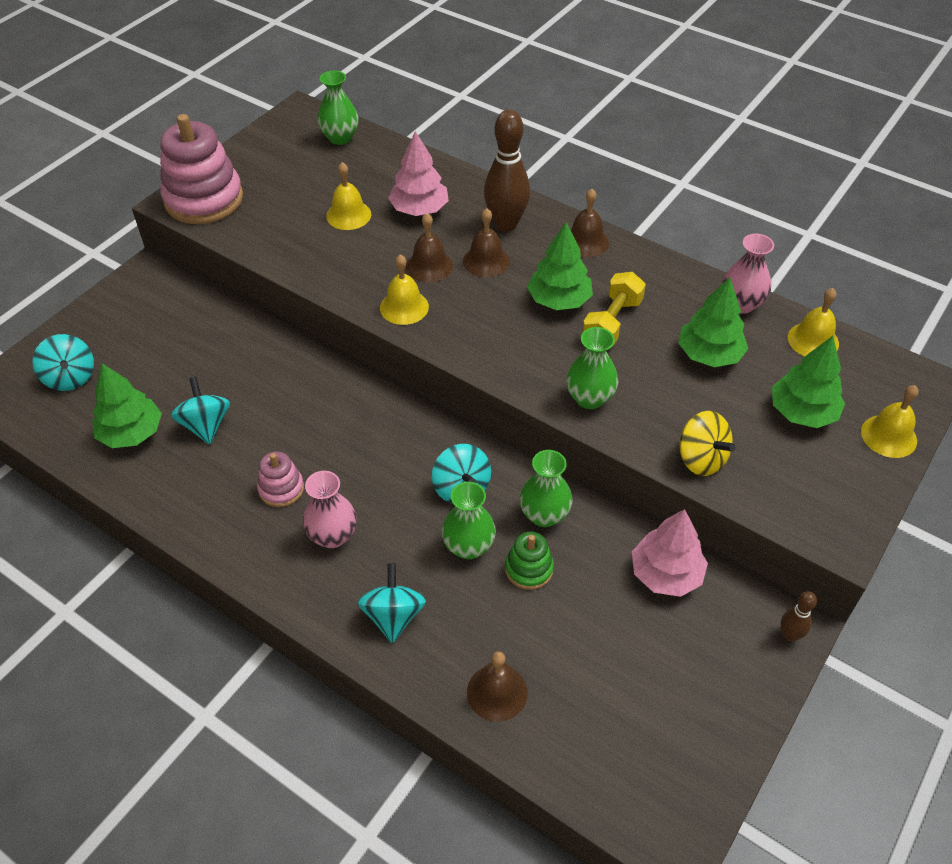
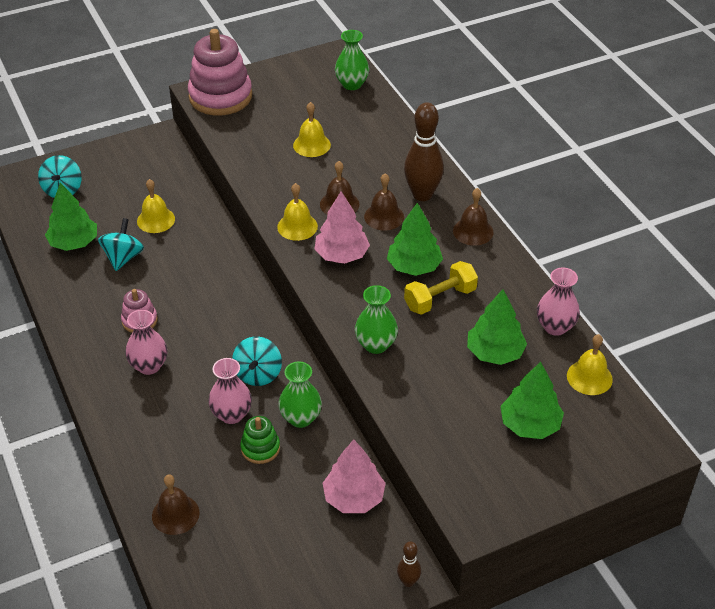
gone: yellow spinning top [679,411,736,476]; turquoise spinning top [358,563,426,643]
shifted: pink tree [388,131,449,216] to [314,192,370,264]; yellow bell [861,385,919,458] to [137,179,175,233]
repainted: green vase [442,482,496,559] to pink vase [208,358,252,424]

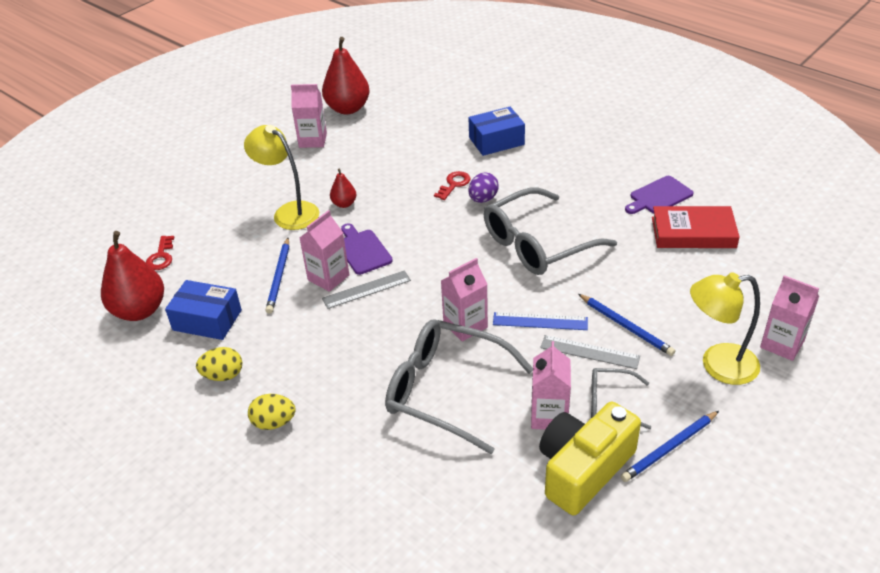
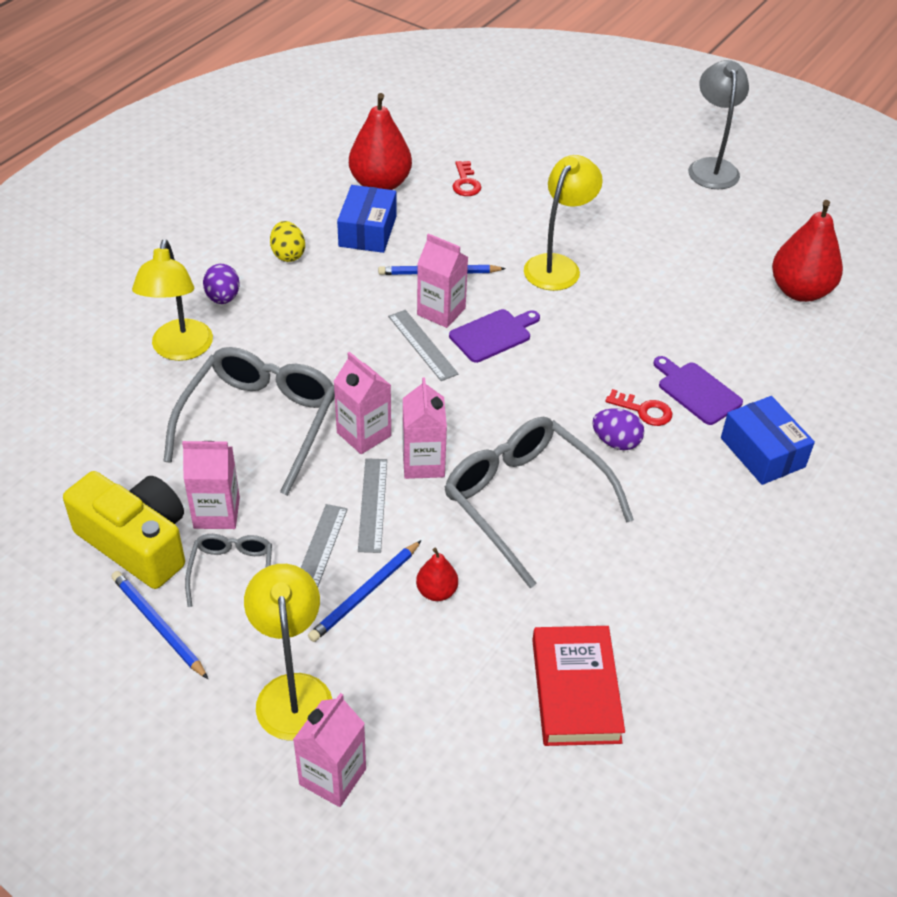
new: grey lamp [688,60,749,189]; yellow lamp [132,239,213,361]
shifted: pink carton [291,84,327,148] to [403,377,447,479]; red pear [330,168,356,208] to [416,548,458,601]; purple cutting board [625,176,694,214] to [653,356,743,425]
repainted: blue ruler [493,312,588,330] to grey ruler [358,458,387,553]; yellow egg [248,394,296,430] to purple egg [203,264,240,304]
rotated: red key [146,236,174,270] = [452,161,481,196] 90 degrees counterclockwise

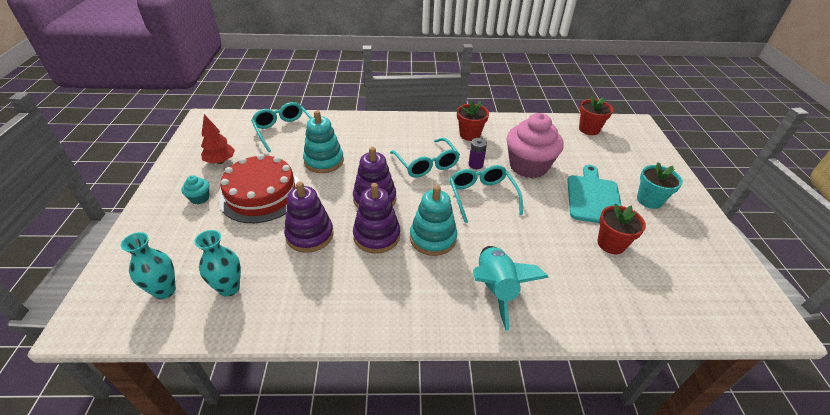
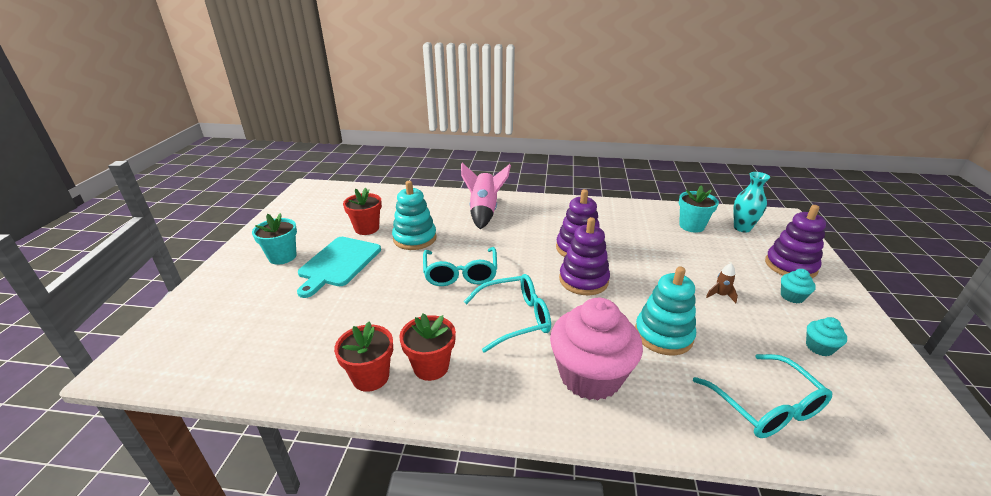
gone: purple battery [468,138,487,169]
shifted: red flower pot [579,96,613,135] to [334,322,393,392]; pink cupcake [507,113,564,178] to [550,298,643,401]; purple stacking toy [284,182,334,253] to [765,205,826,278]; turquoise stacking toy [410,185,457,256] to [392,181,437,250]
swapped: red tree [201,114,235,164] to turquoise cupcake [806,317,847,356]; red cake [219,154,300,223] to brown rocket [706,263,738,303]; turquoise vase [194,230,241,297] to turquoise flower pot [679,185,719,233]
repainted: turquoise rocket [473,246,549,331] to pink rocket [461,163,511,229]
rotated: turquoise glasses [390,138,460,178] = [464,274,551,353] 90 degrees clockwise

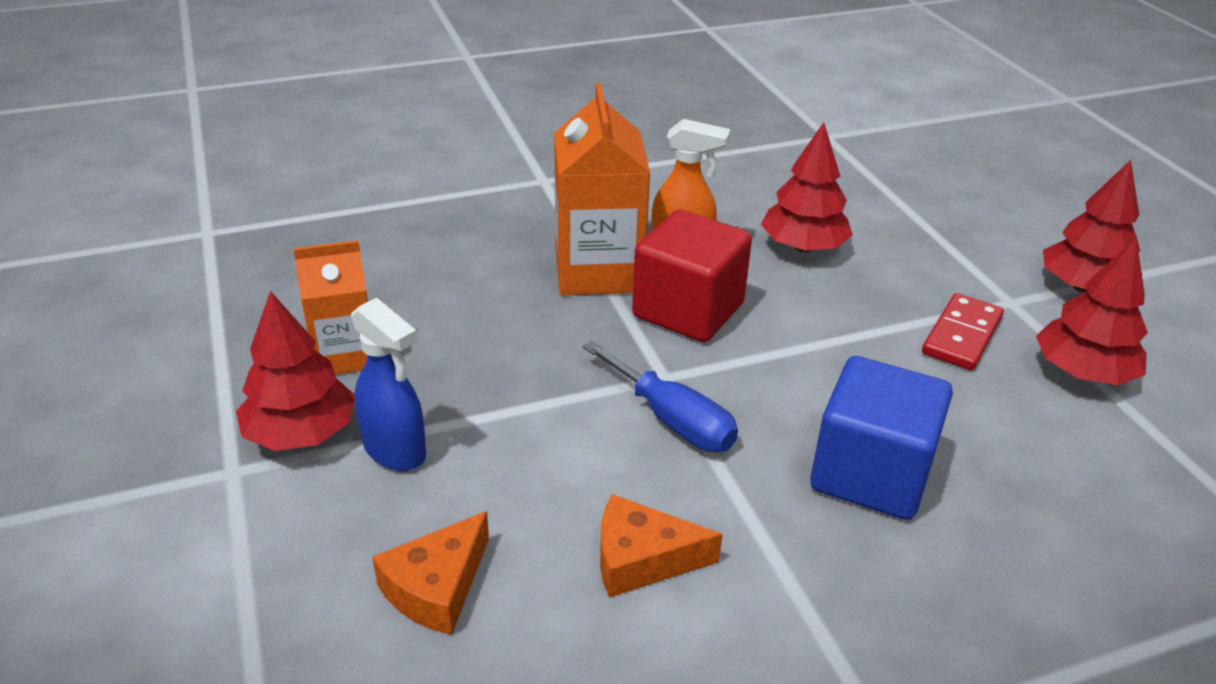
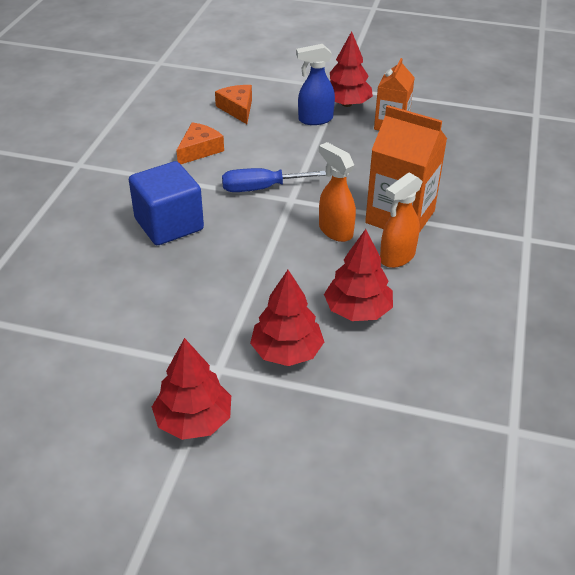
gone: red domino [922,293,1004,370]
shifted: red tree [1036,239,1148,385] to [250,270,324,366]
swapped: red cube [632,209,752,342] to orange spray bottle [319,142,356,242]

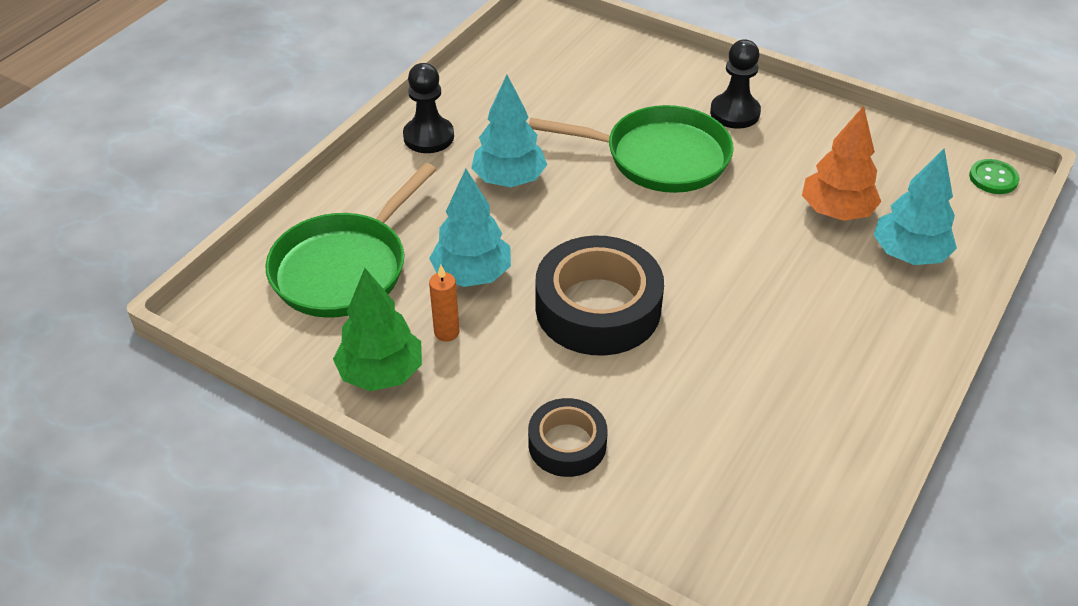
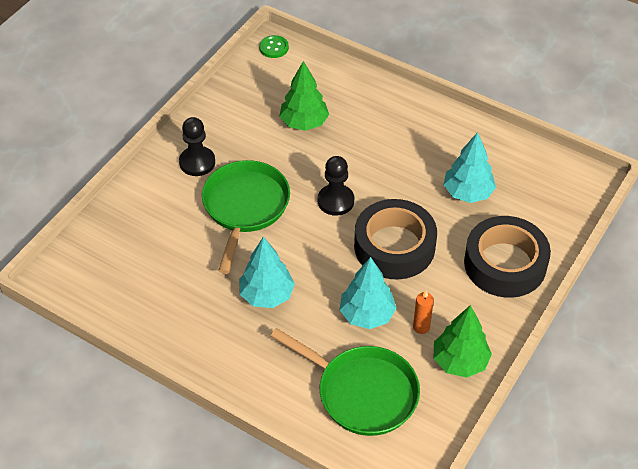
shifted: black pawn [403,63,454,153] to [318,156,354,216]; turquoise tree [874,148,957,265] to [443,132,496,203]
repainted: orange tree [802,106,881,221] to green tree [279,61,329,131]
scaled: black tape [528,398,608,477] = [464,216,551,298] x1.78

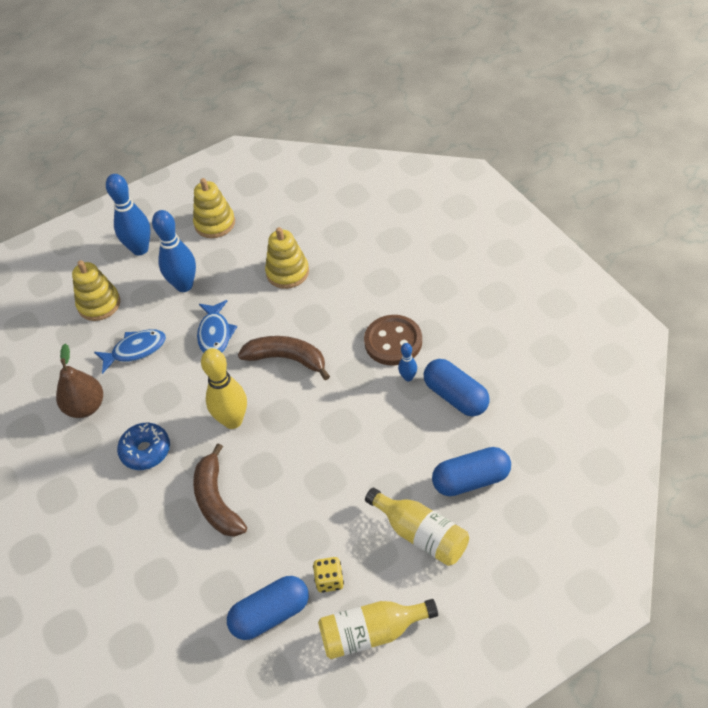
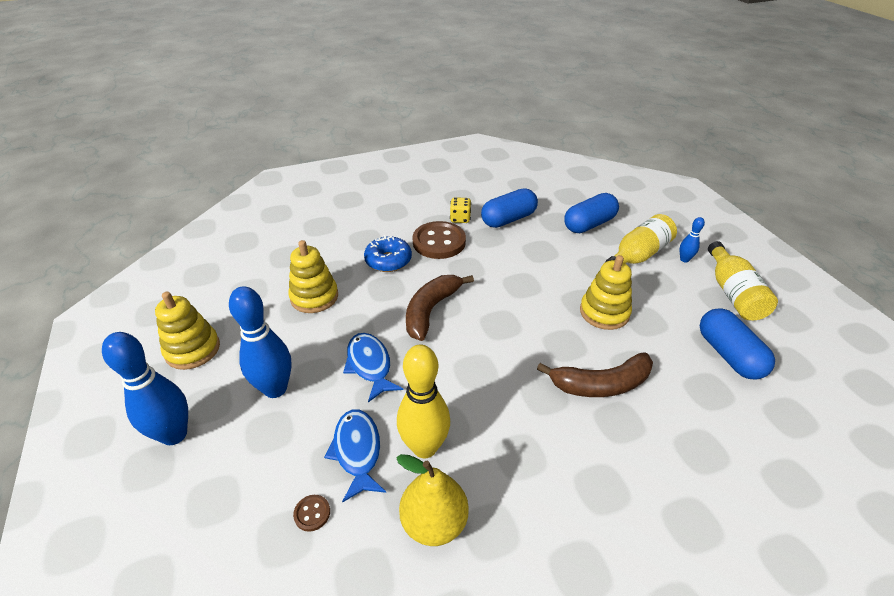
new: brown button [293,495,330,532]
shifted: yellow stacking toy [72,260,120,321] to [580,255,632,330]; blue bowling pin [398,343,417,381] to [679,217,705,262]; yellow bowling pin [201,348,247,429] to [397,345,450,458]; blue donut [117,423,170,470] to [364,235,412,272]; yellow dice [313,557,344,593] to [450,197,471,223]
repainted: brown pear [56,344,103,418] to yellow pear [396,454,469,546]
rotated: blue fish [197,300,237,353] = [343,333,403,402] 120 degrees counterclockwise; blue capsule [432,447,511,496] = [564,193,619,233] 60 degrees clockwise

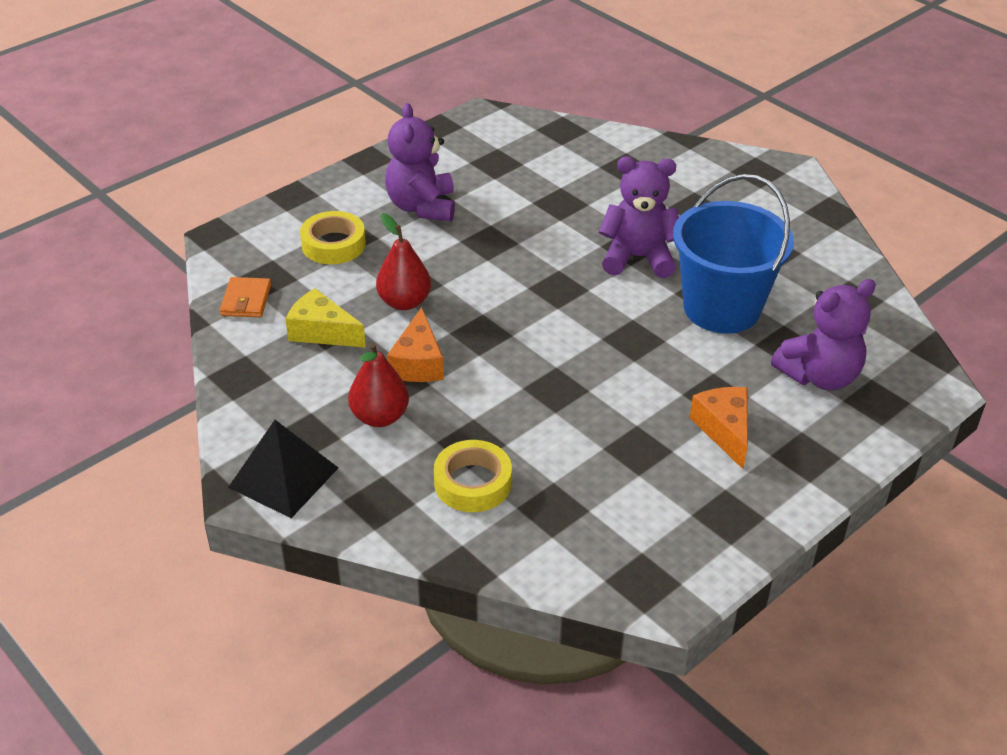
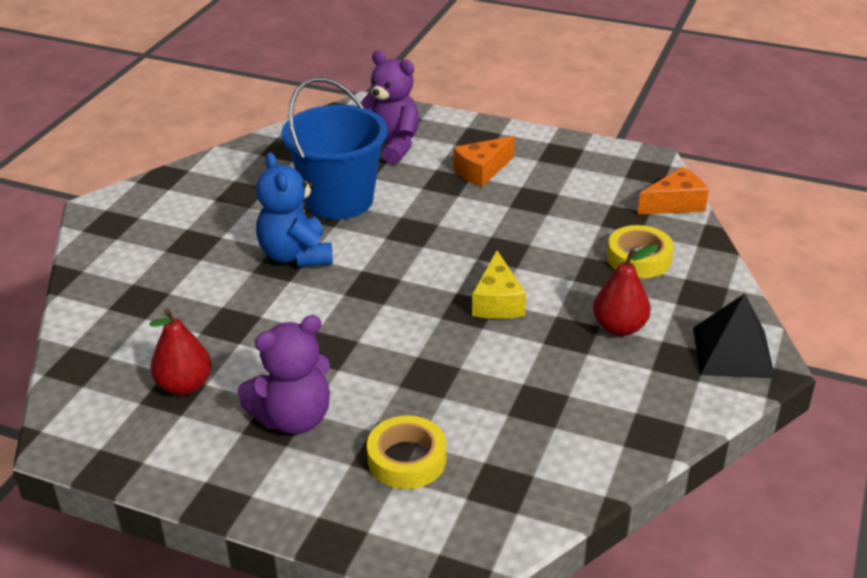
gone: orange wallet [220,277,271,317]
shifted: red pear [376,213,431,310] to [149,308,212,395]; yellow cheese [285,288,366,348] to [472,251,526,319]; orange cheese [387,307,444,382] to [637,167,709,215]
repainted: purple teddy bear [599,156,679,278] to blue teddy bear [256,152,333,267]

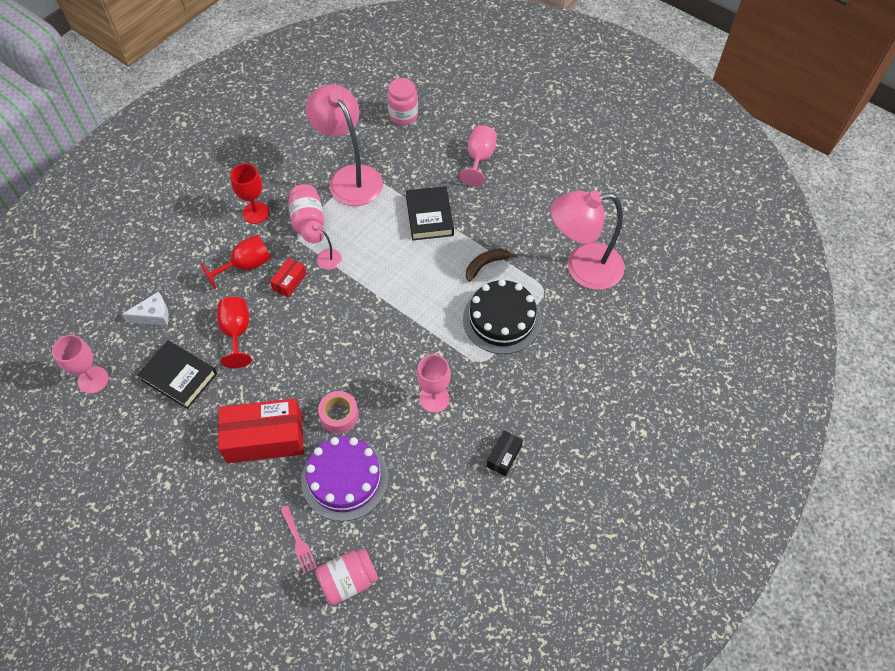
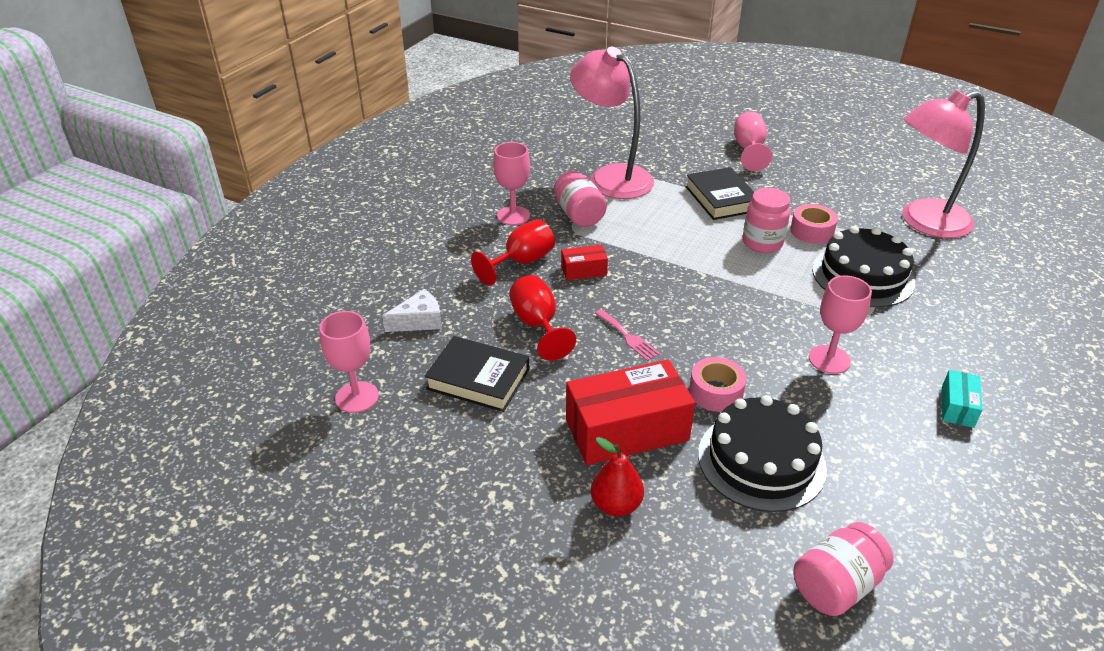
gone: pink lamp [301,220,342,270]
new: red pear [591,437,644,516]
shifted: pink jar [387,78,418,125] to [743,188,790,253]; pink fork [280,506,317,574] to [595,309,660,361]
swapped: brown banana [466,249,518,282] to pink tape [790,204,838,244]
repainted: red goblet [230,164,270,224] to pink goblet [493,142,530,225]; black box [487,431,523,476] to turquoise box [942,370,983,428]; purple cake [301,436,388,521] to black cake [698,395,827,512]
rotated: red box [270,258,307,298] = [561,245,608,280] 60 degrees clockwise

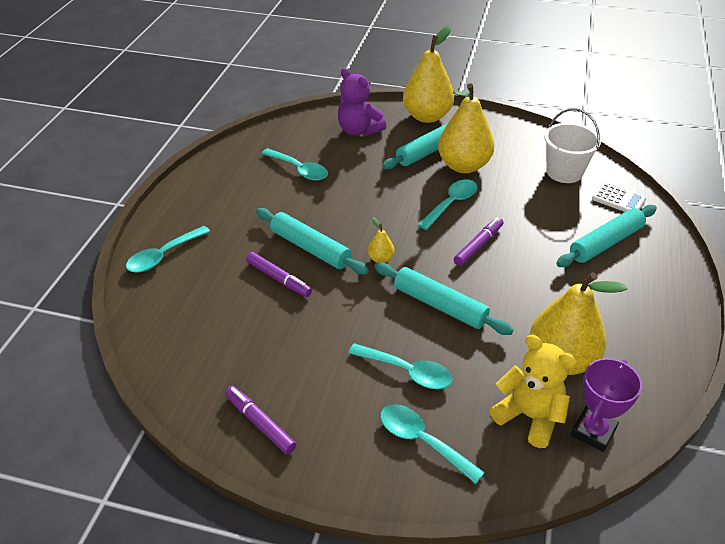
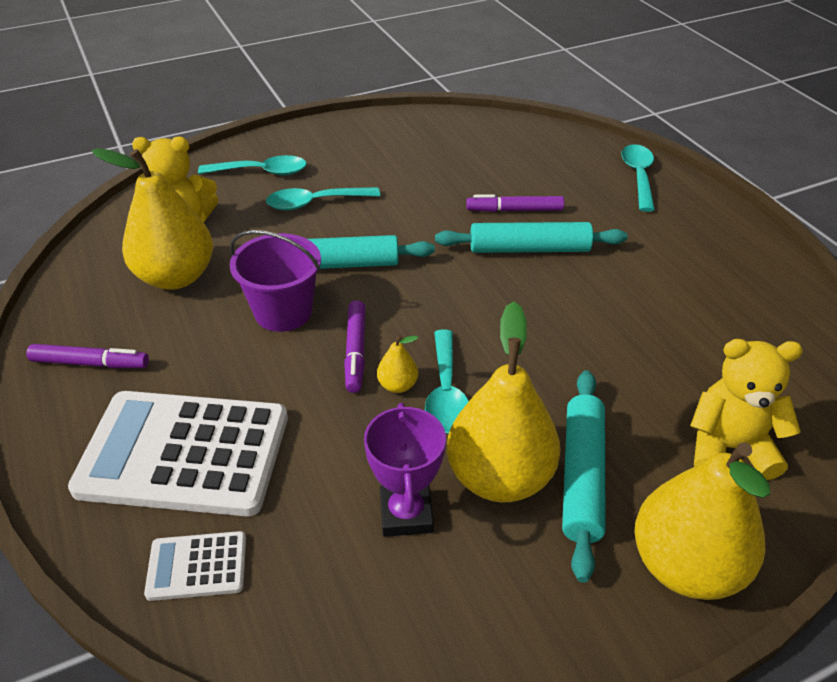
gone: white bucket [544,108,601,183]; turquoise spoon [261,148,328,181]
new: purple bucket [230,230,321,332]
shifted: yellow pear [368,218,394,263] to [377,335,418,393]; purple trophy [571,358,642,452] to [364,403,446,537]; purple marker [225,386,296,454] to [26,344,149,368]
swapped: turquoise rolling pin [556,205,657,267] to white calculator [68,391,288,516]
repainted: purple teddy bear [338,68,387,136] to yellow teddy bear [690,339,803,480]

